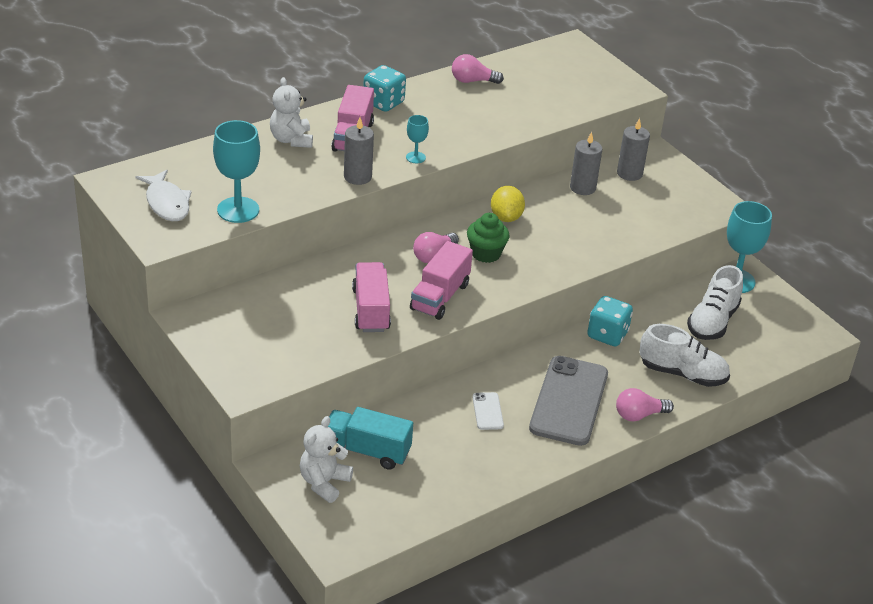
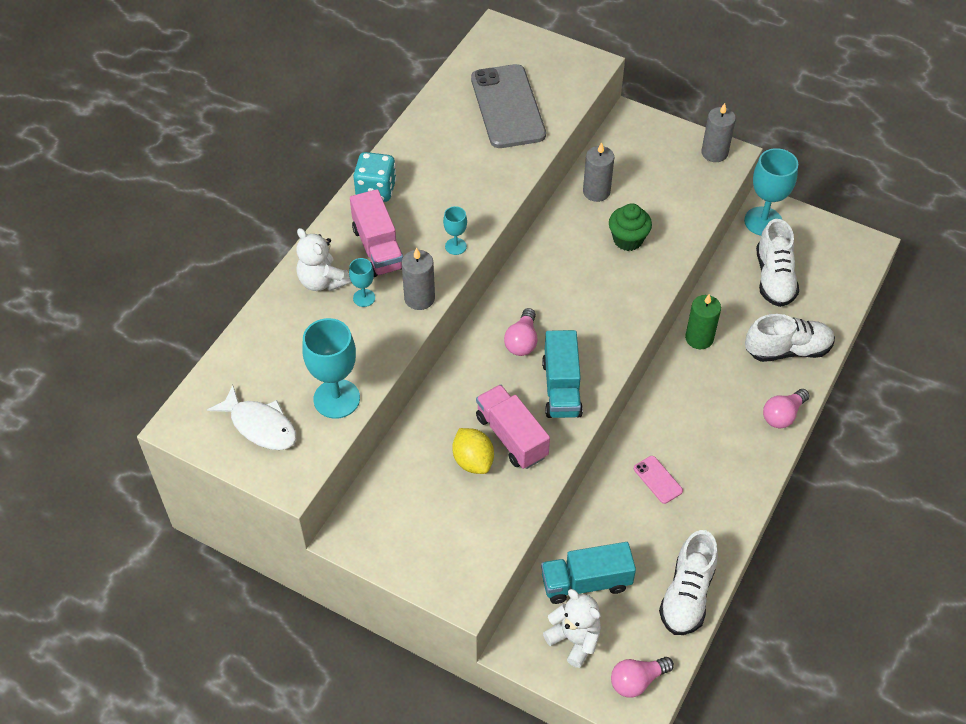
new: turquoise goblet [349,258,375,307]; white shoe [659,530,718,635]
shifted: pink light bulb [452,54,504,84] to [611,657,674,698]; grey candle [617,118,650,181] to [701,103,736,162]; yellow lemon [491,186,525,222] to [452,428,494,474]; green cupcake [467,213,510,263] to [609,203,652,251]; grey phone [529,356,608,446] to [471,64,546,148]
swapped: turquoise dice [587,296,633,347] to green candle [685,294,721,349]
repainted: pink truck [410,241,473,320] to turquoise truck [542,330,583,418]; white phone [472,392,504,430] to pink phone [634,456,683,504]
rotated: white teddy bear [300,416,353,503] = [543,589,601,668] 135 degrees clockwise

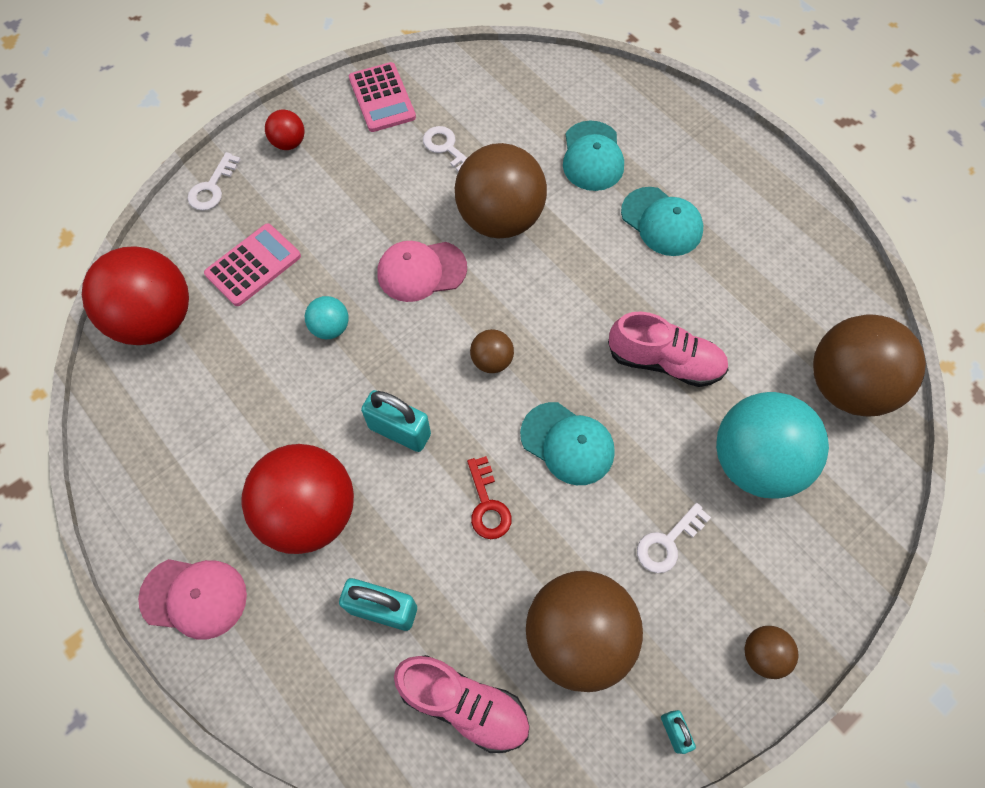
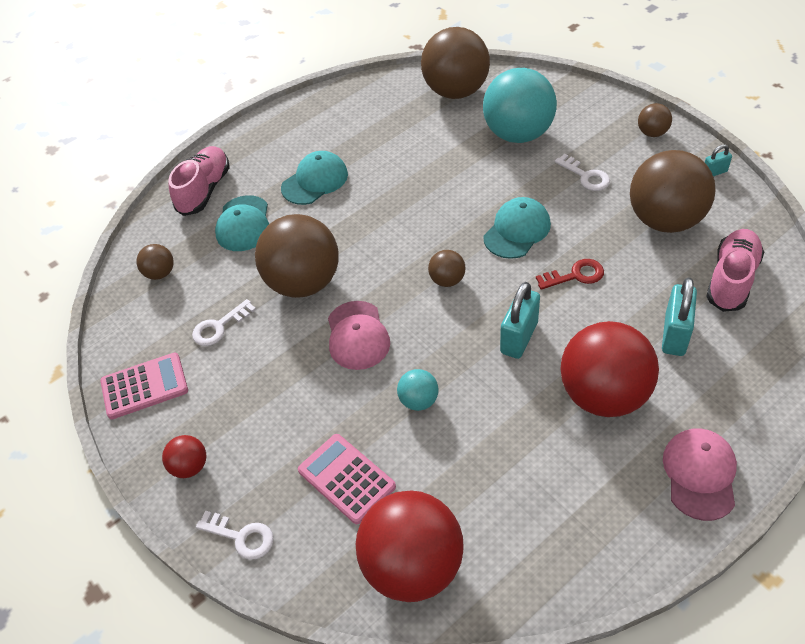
new: brown ball [136,244,174,280]
shifted: pink shoe [608,312,729,387] to [168,146,230,216]
rotated: turquoise cap [563,121,624,191] = [215,195,269,251] 90 degrees clockwise

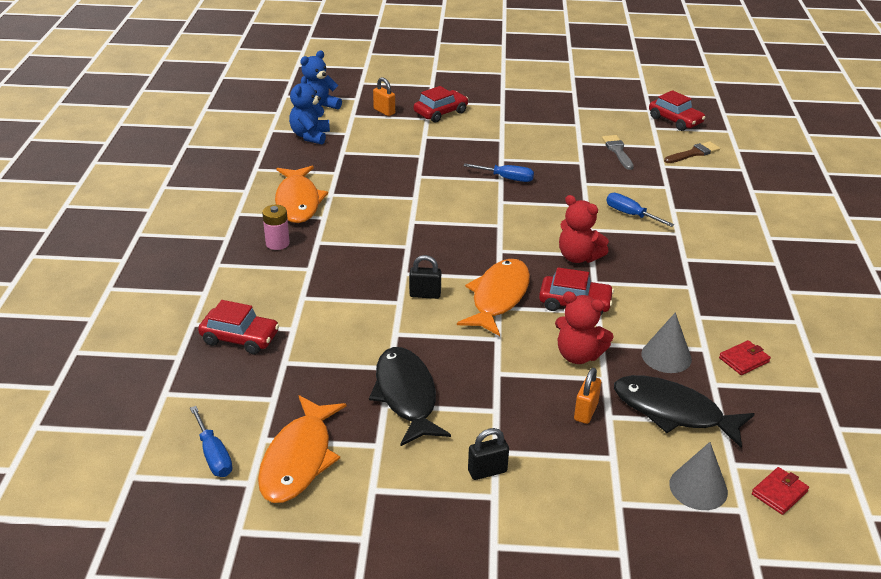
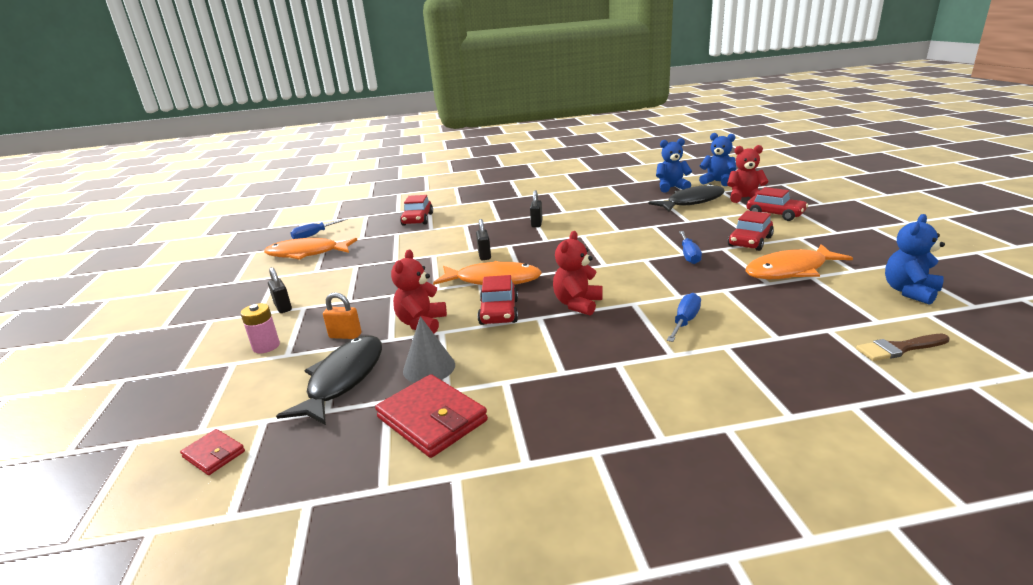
gone: grey brush [602,135,634,170]; grey cone [669,442,728,510]
new: black padlock [530,190,543,227]; blue teddy bear [885,214,945,305]
shifted: red car [649,90,706,131] to [728,211,774,251]; orange fish [275,166,328,223] to [745,244,853,279]; pink battery [262,205,290,250] to [240,303,280,353]; black fish [369,347,451,446] to [649,184,725,212]
swapped: orange padlock [373,77,395,116] to red teddy bear [727,145,769,203]
rotated: brown brush [664,141,720,163] = [856,334,950,361] 120 degrees clockwise
scaled: red wallet [719,340,771,375] = [375,374,488,458] x1.90

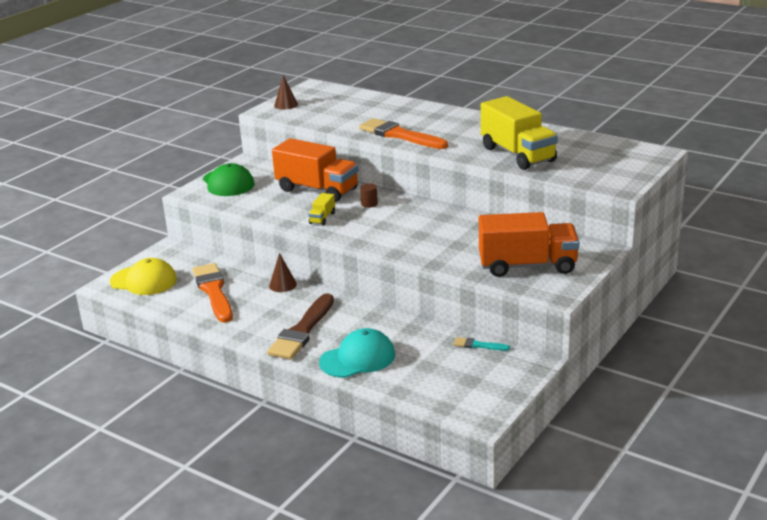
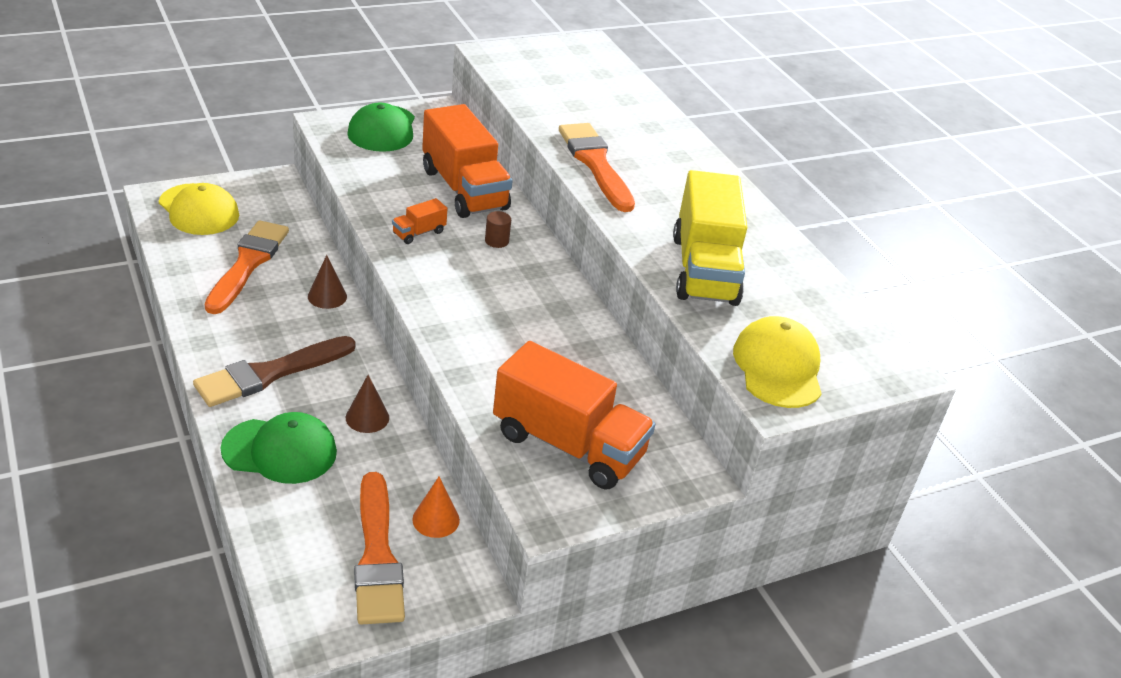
new: yellow cap [733,316,822,408]; orange brush [354,472,405,625]
shifted: brown cone [274,75,298,110] to [346,375,389,433]
swapped: turquoise brush [453,337,510,351] to orange cone [412,477,460,538]
repainted: yellow truck [308,193,335,226] to orange truck [392,198,447,244]; turquoise cap [319,328,395,378] to green cap [221,412,337,484]

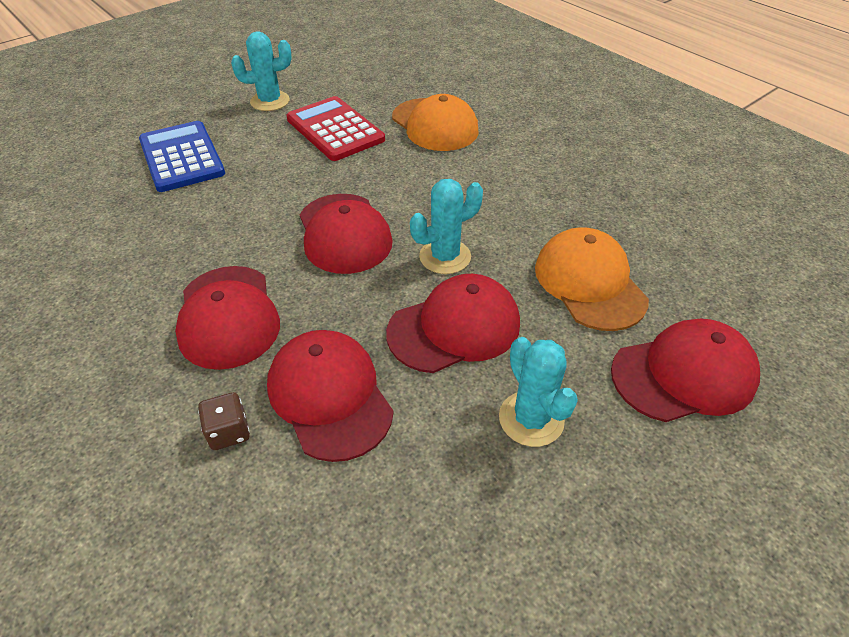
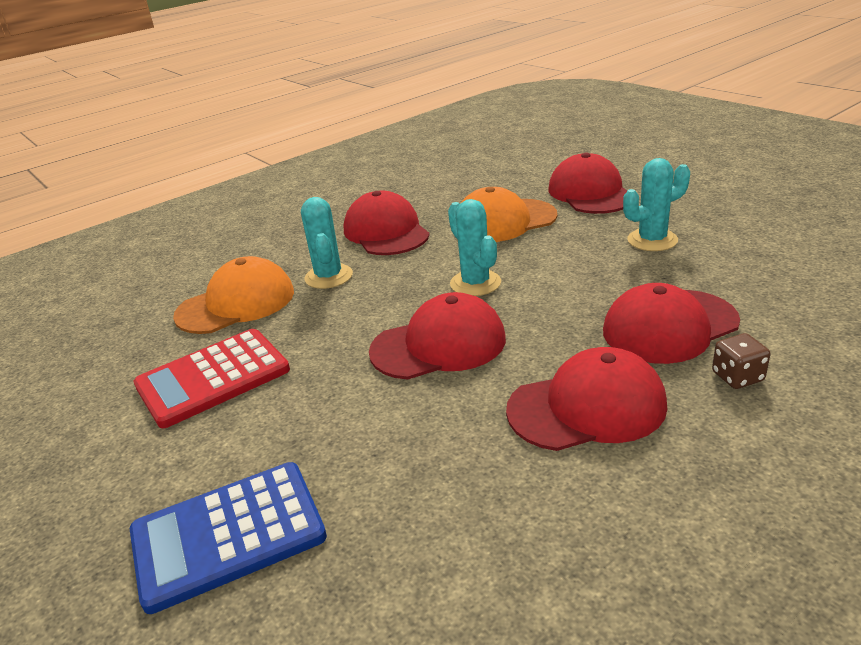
shifted: turquoise cactus [231,31,292,111] to [301,197,353,289]; red cap [386,274,520,373] to [344,191,430,255]

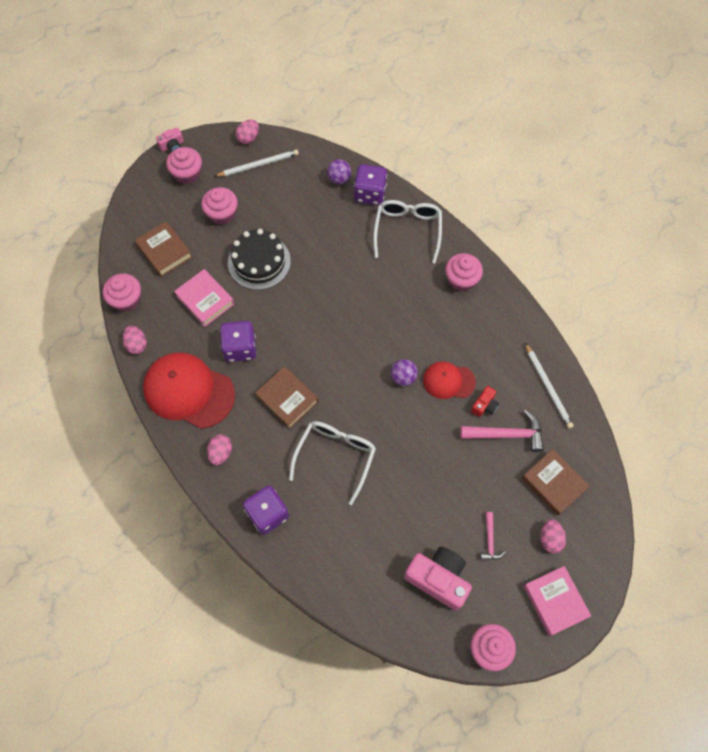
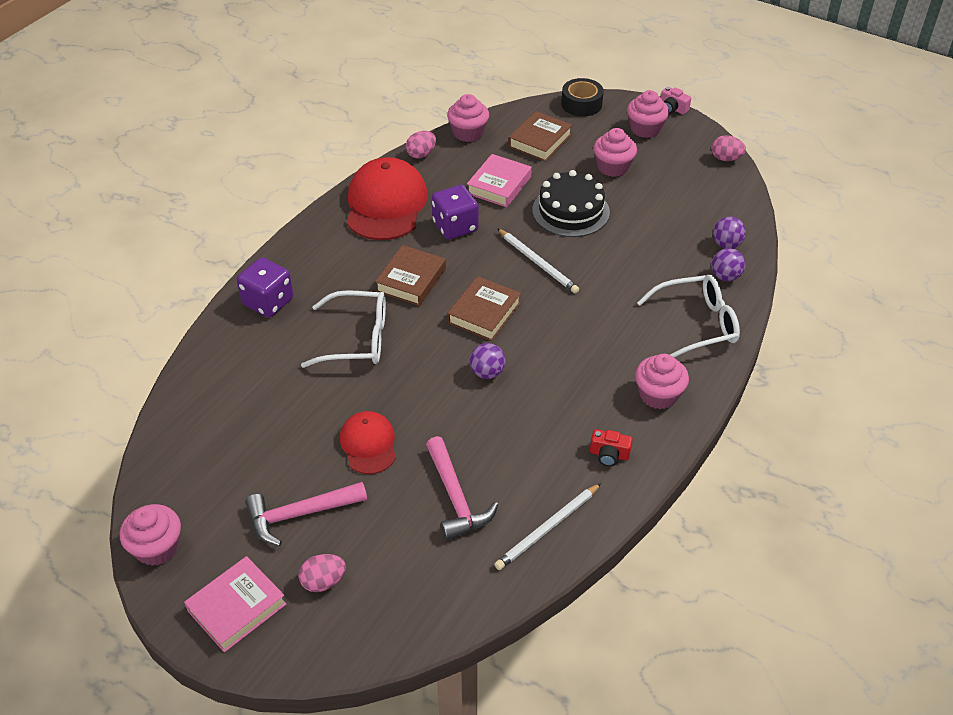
gone: pink egg [207,434,232,465]; pink camera [404,547,472,611]
new: black tape [561,78,604,117]
shifted: white pencil [214,149,299,177] to [497,228,579,293]; red cap [423,362,476,399] to [340,411,396,474]; red camera [471,386,499,417] to [590,429,633,466]; brown book [522,449,590,516] to [447,276,521,341]
swapped: purple dice [354,164,387,205] to purple ball [712,248,745,281]
scaled: pink hammer [480,512,506,560] = [245,482,367,546] x1.78

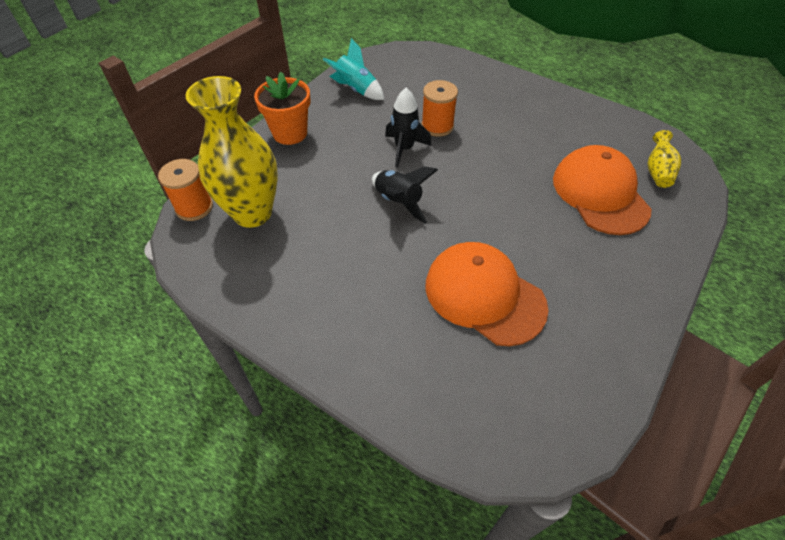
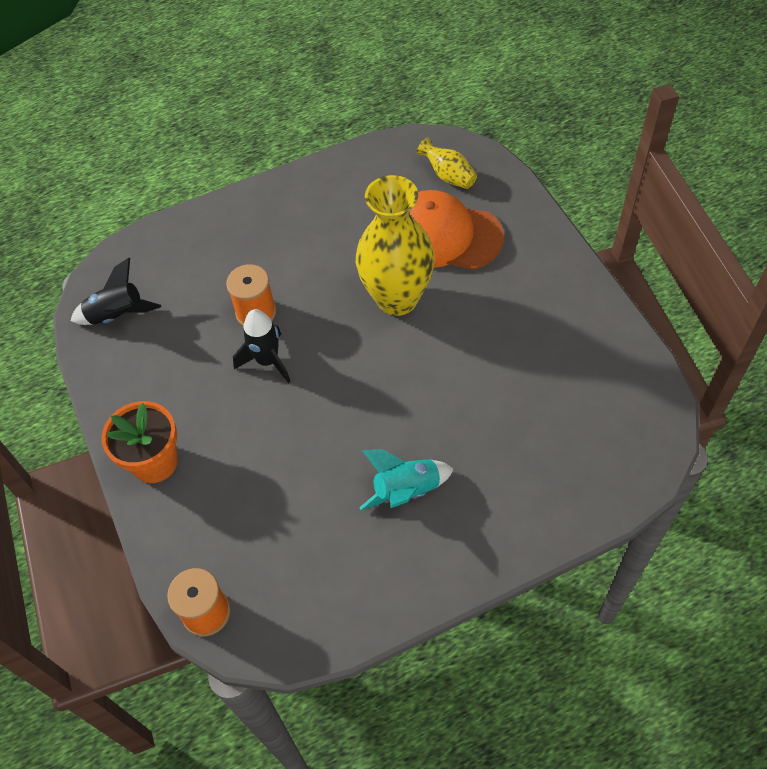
gone: orange cap [426,242,548,346]
shifted: turquoise rocket [323,38,384,100] to [359,449,453,510]; yellow vase [185,76,278,228] to [356,175,435,316]; black rocket [372,167,438,224] to [71,258,161,325]

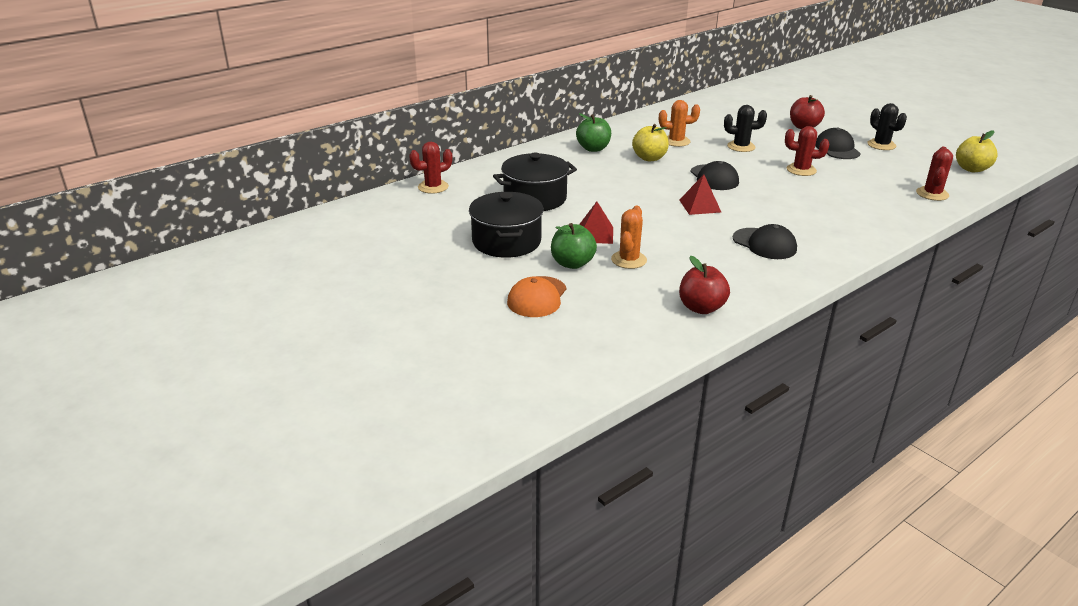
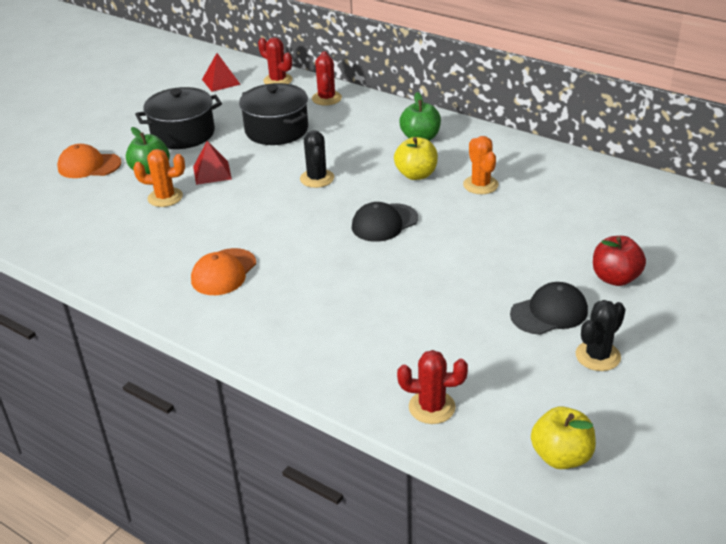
gone: red apple [679,256,730,314]
shifted: black cactus [724,105,767,152] to [300,130,334,188]; red cactus [785,126,829,176] to [312,51,342,105]; red pyramid [679,174,721,215] to [202,53,241,92]
repainted: black cap [733,224,797,259] to orange cap [191,248,256,295]

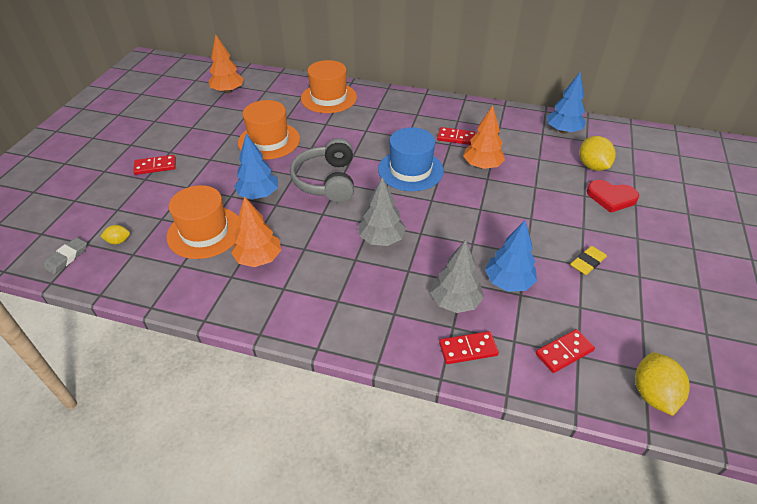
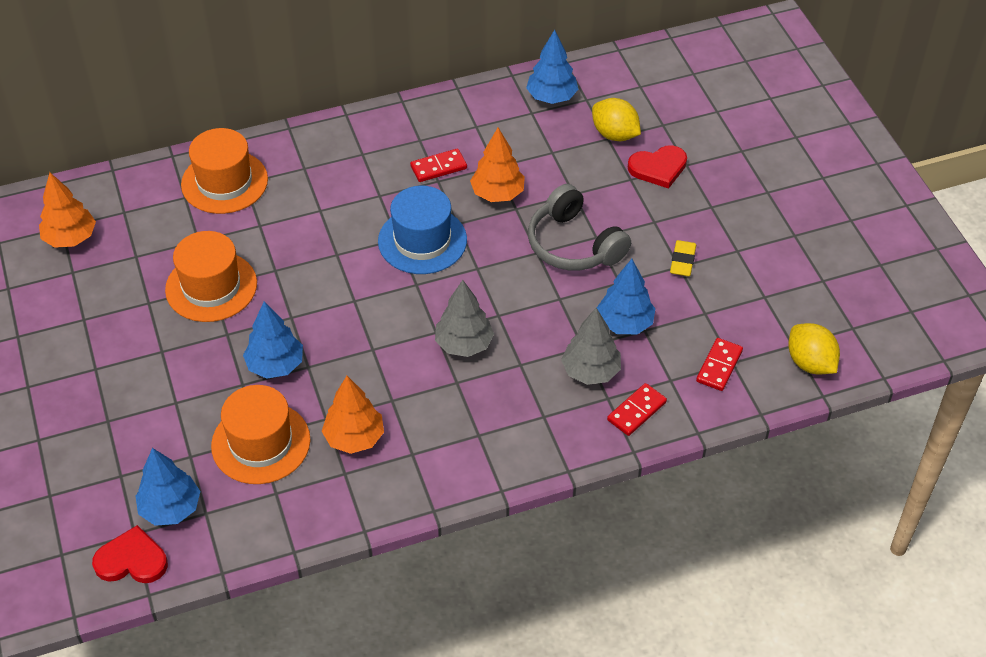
gone: red domino [133,155,176,175]
shifted: grey headphones [290,138,354,203] to [528,184,631,271]
swapped: yellow lemon [100,225,130,244] to blue tree [136,448,200,526]; grey eraser [43,237,87,275] to red heart [92,525,168,583]

